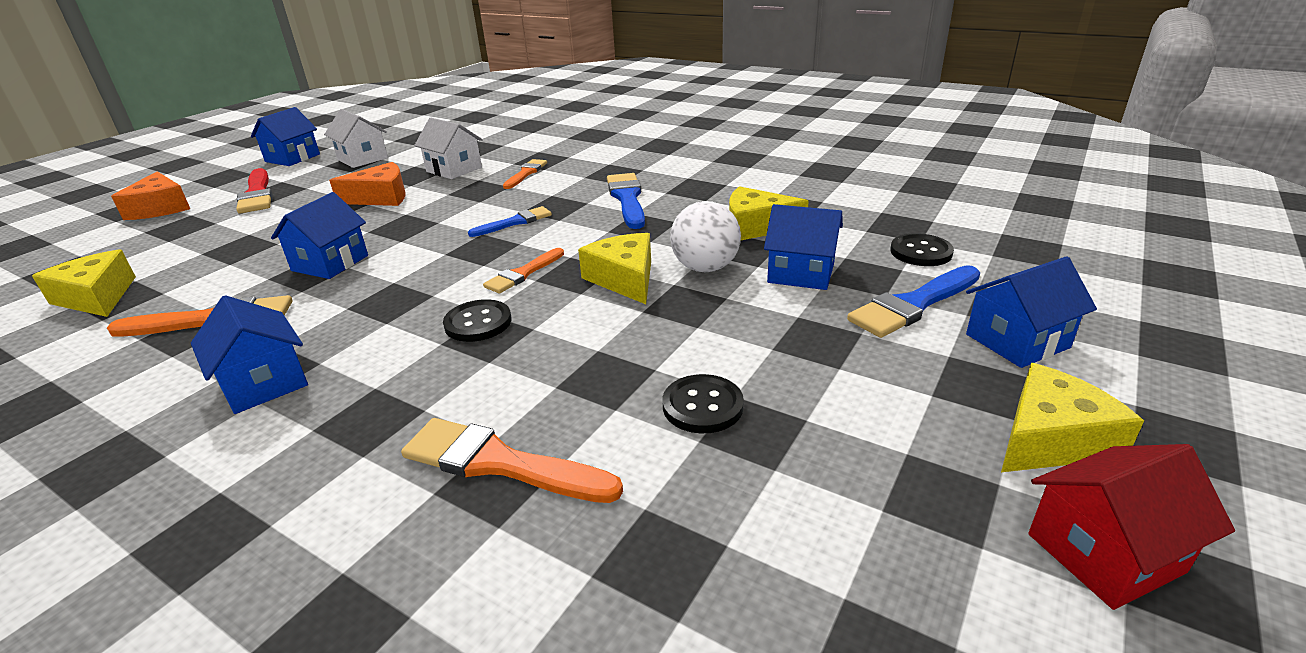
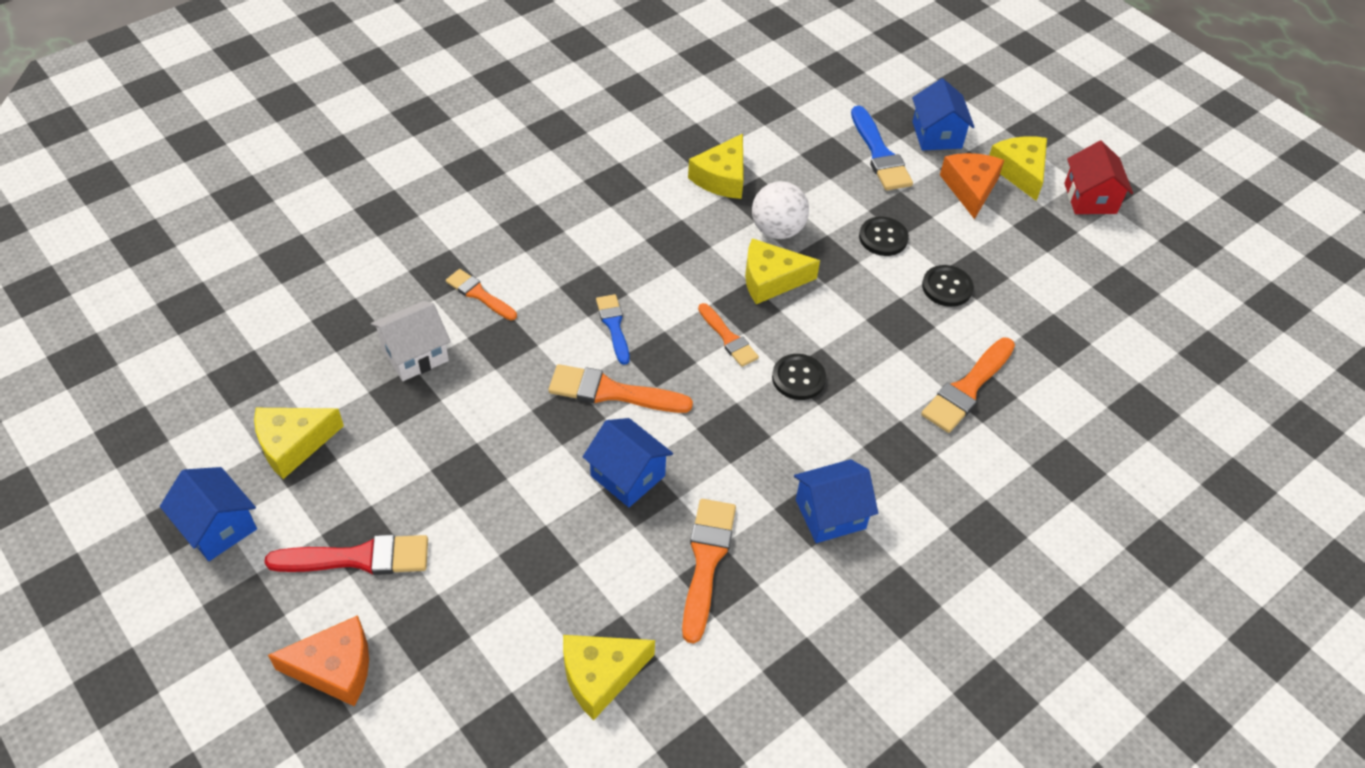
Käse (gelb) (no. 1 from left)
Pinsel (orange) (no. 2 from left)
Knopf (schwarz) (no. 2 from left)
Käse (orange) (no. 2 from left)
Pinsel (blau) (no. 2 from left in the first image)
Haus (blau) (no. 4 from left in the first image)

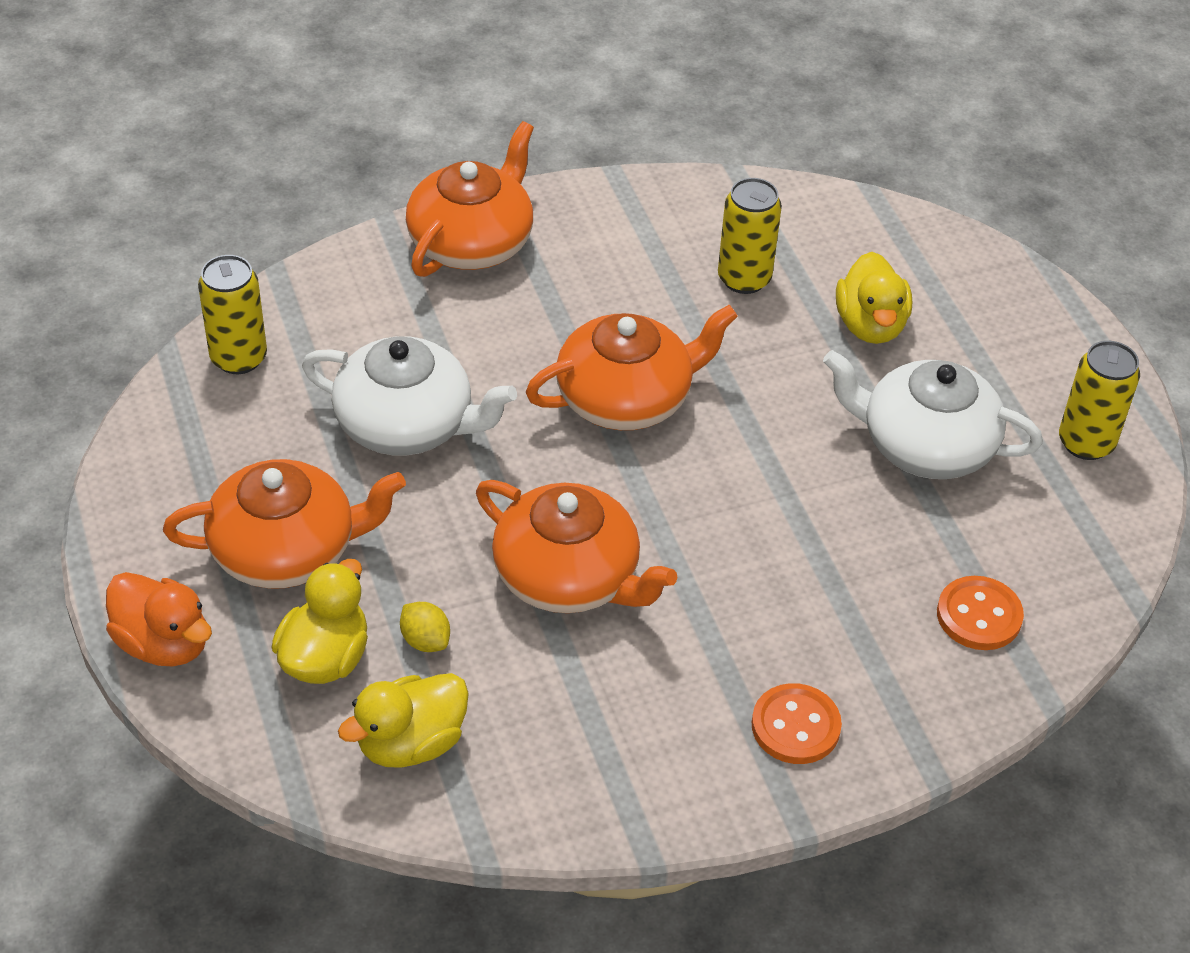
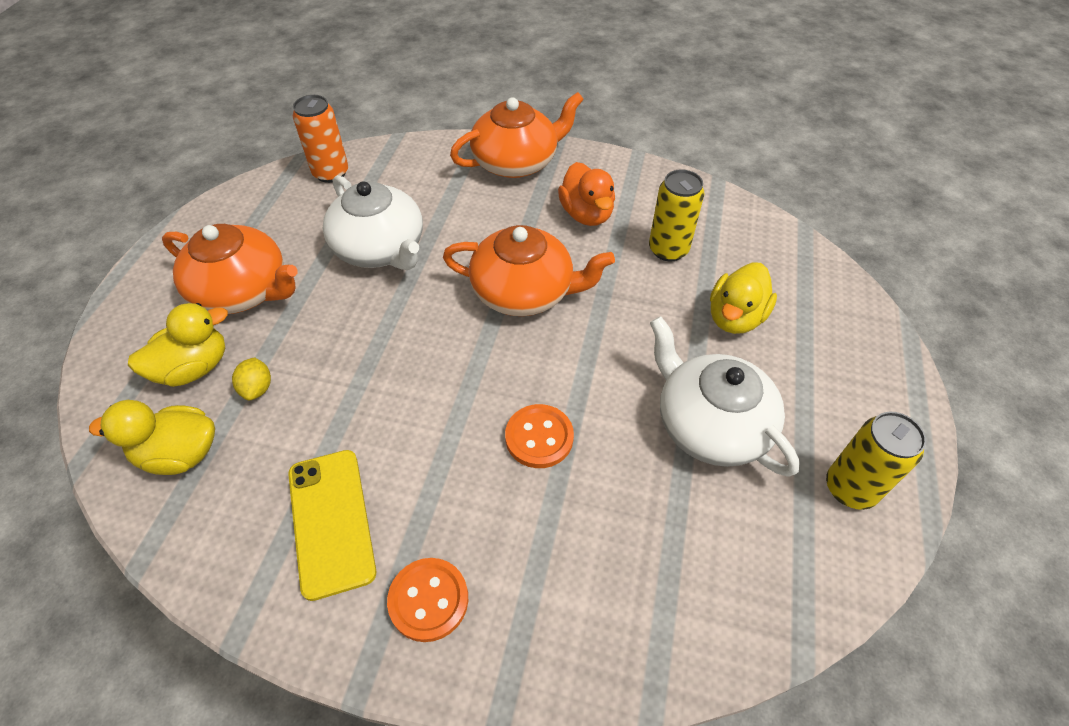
Handy (gelb)
Dose (orange)
Knopf (orange) (no. 2 from left)
Ente (orange)
Teekanne (orange) (no. 3 from left in the first image)

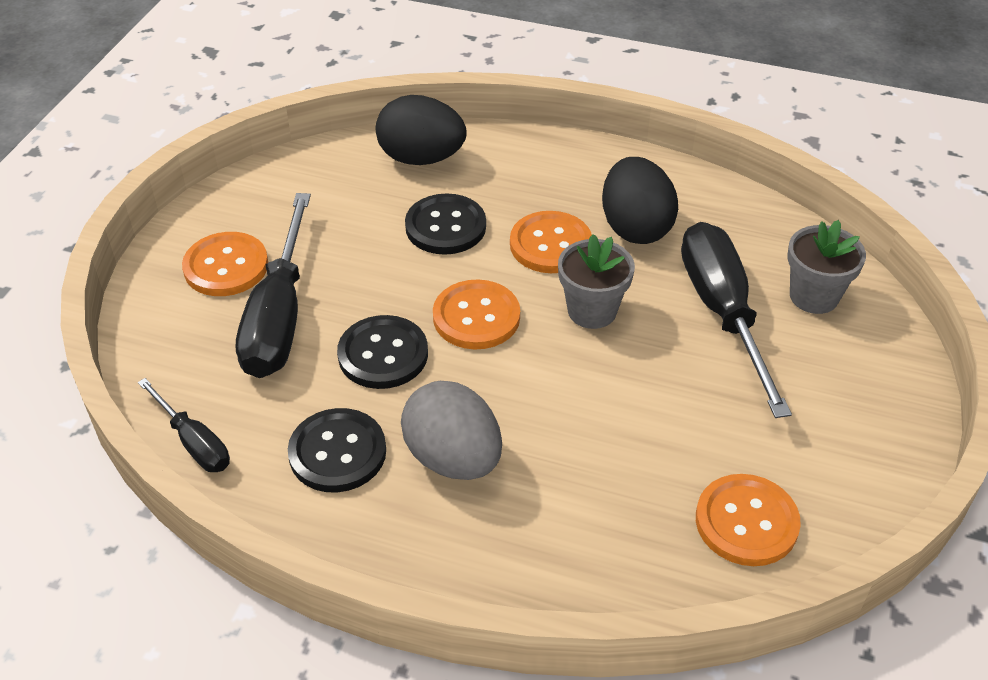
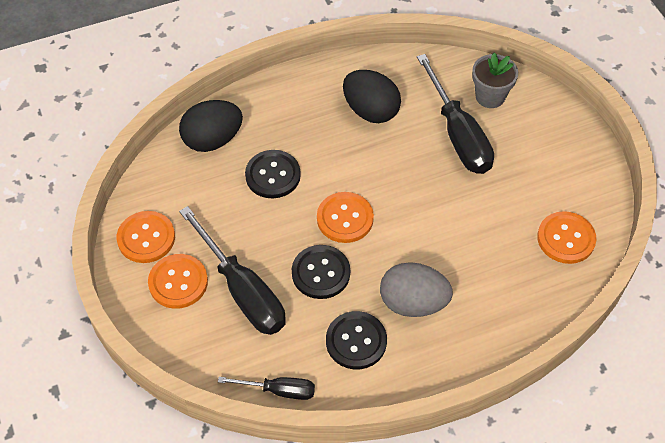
Knopf (orange) (no. 1 from left)
Schraubenzieher (schwarz) (no. 3 from left)
Blumentopf (grau) (no. 1 from left in the first image)

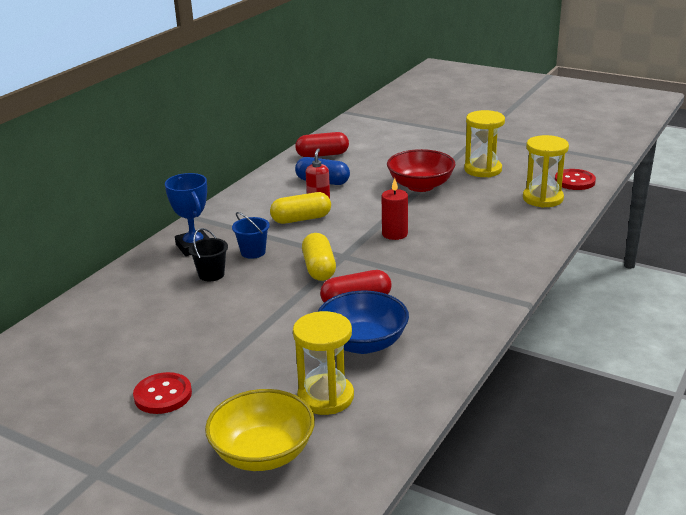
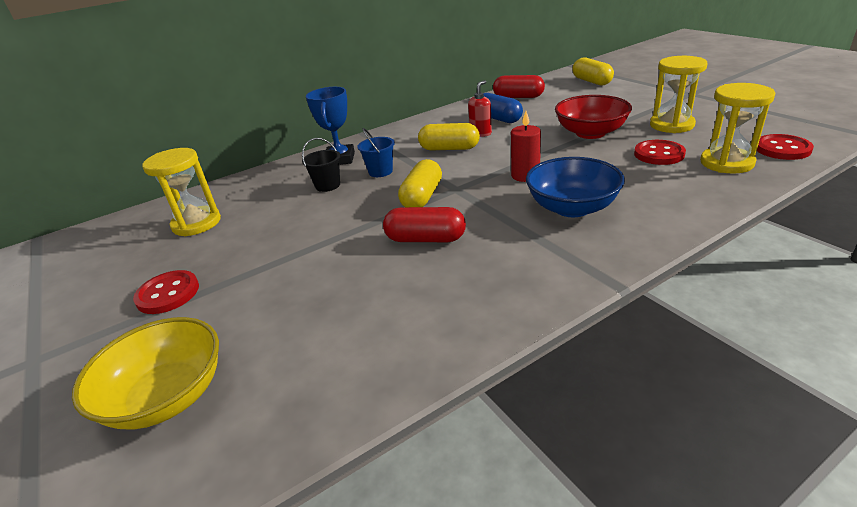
Sanduhr (gelb) (no. 1 from left)
Schüssel (blau)
Kapsel (gelb) (no. 3 from left)
Knopf (rot) (no. 2 from left)

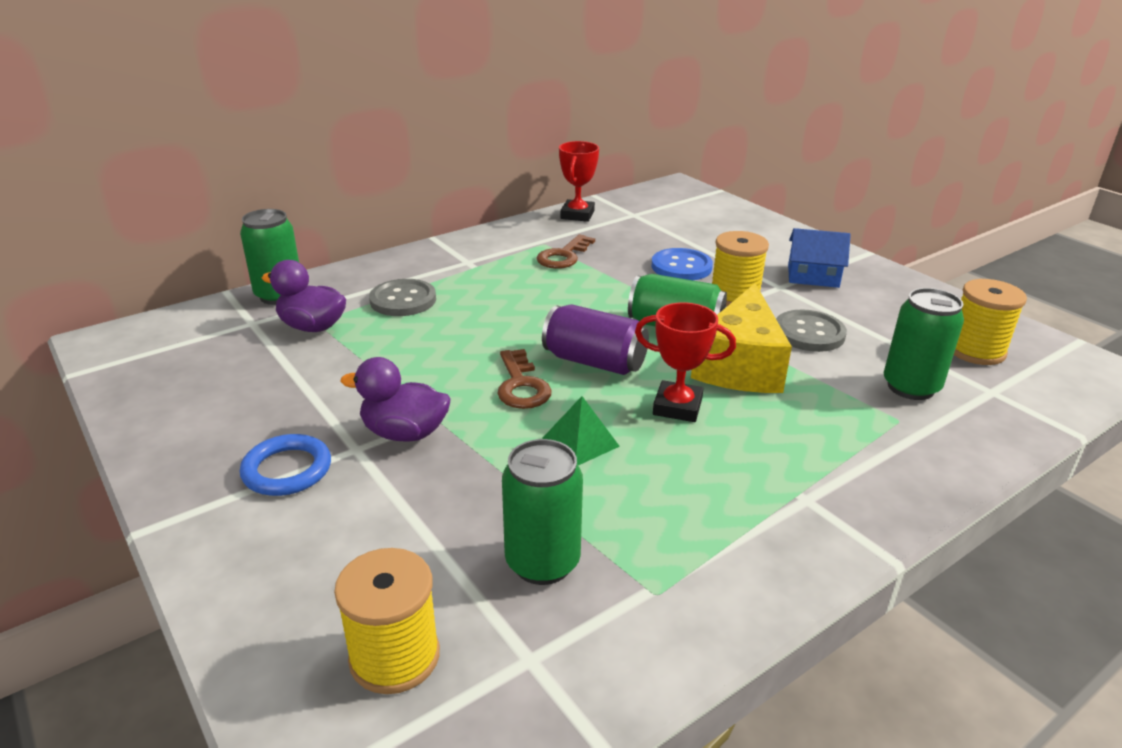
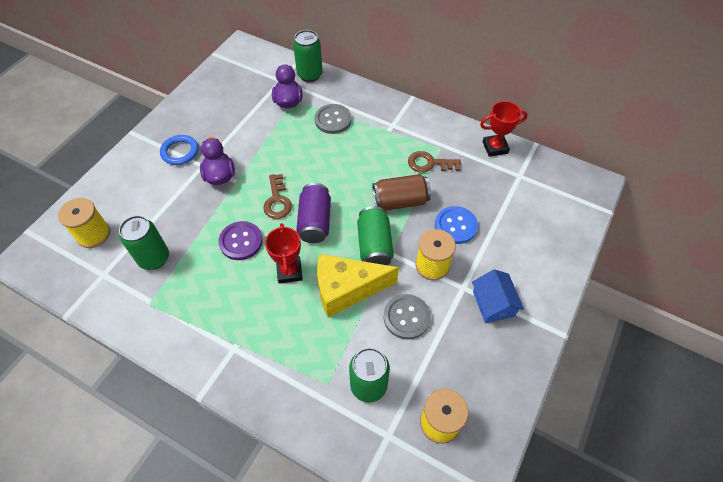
Knopf (lila)
Schlüssel (braun) (no. 1 from left)
Dose (braun)

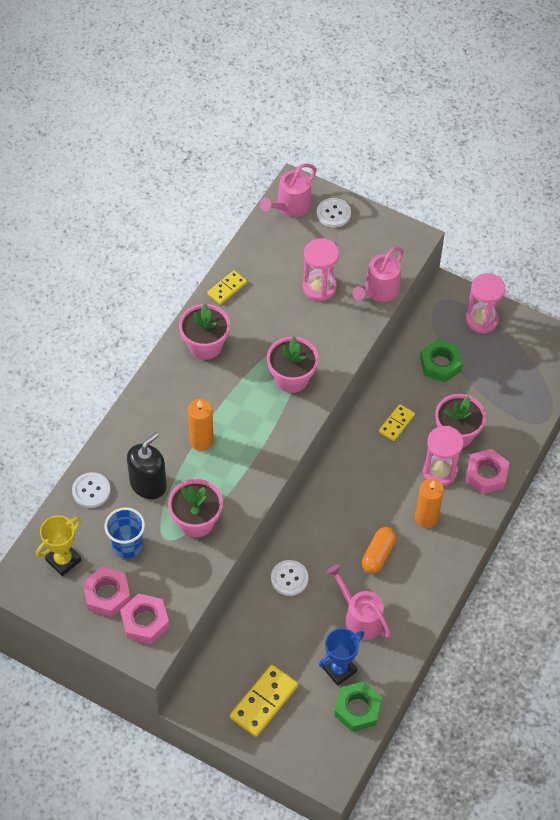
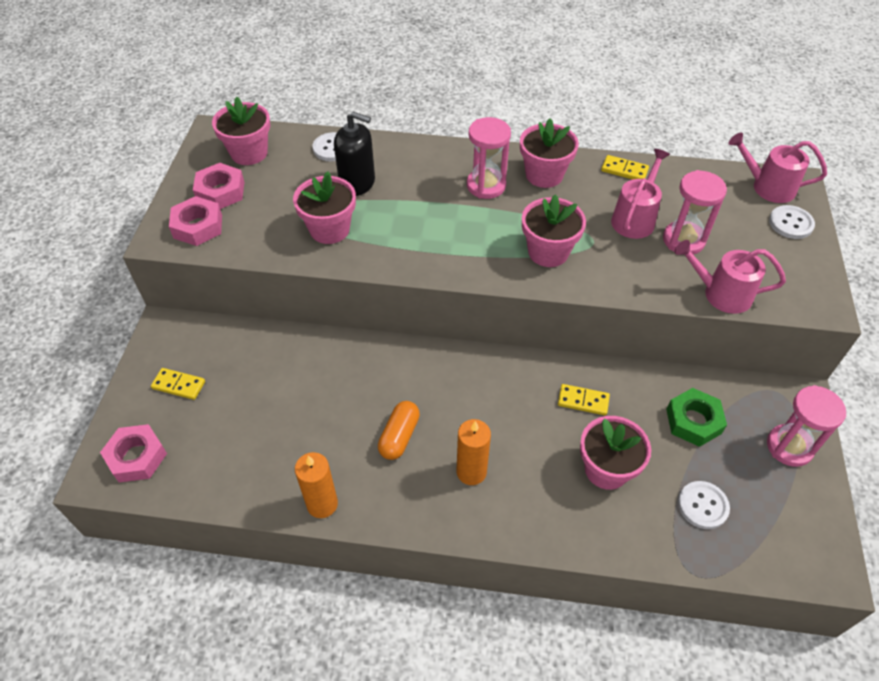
Sechskantmutter (rosa) (no. 1 from left)
Dominostein (gelb) (no. 1 from left)
Blumentopf (rosa) (no. 1 from left)
Kerze (orange) (no. 1 from left)
Kapsel (orange)
Sanduhr (rosa) (no. 1 from left)
Gießkanne (rosa) (no. 1 from left)
Knopf (weiß) (no. 2 from left)
Becher (blau)
Pokal (blau)
Sechskantmutter (grün) (no. 1 from left in the first image)

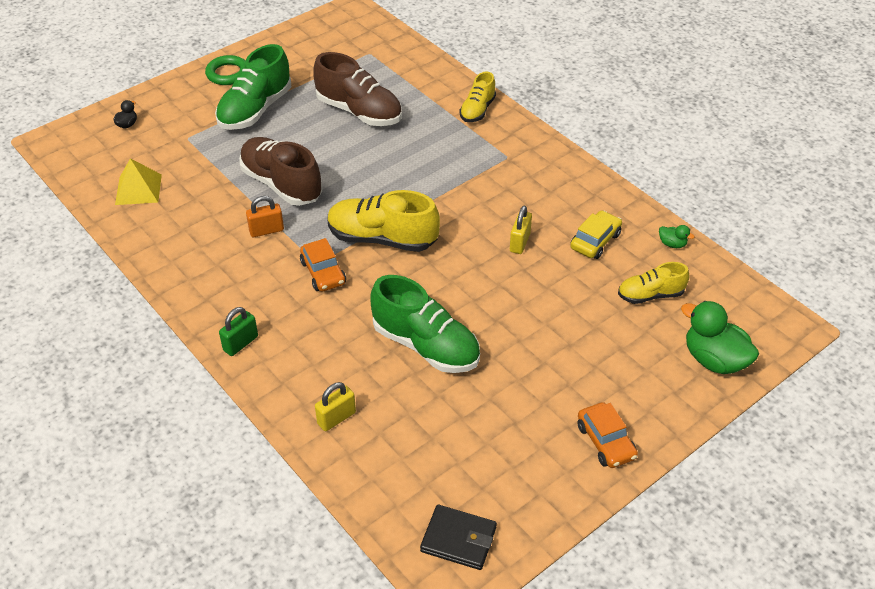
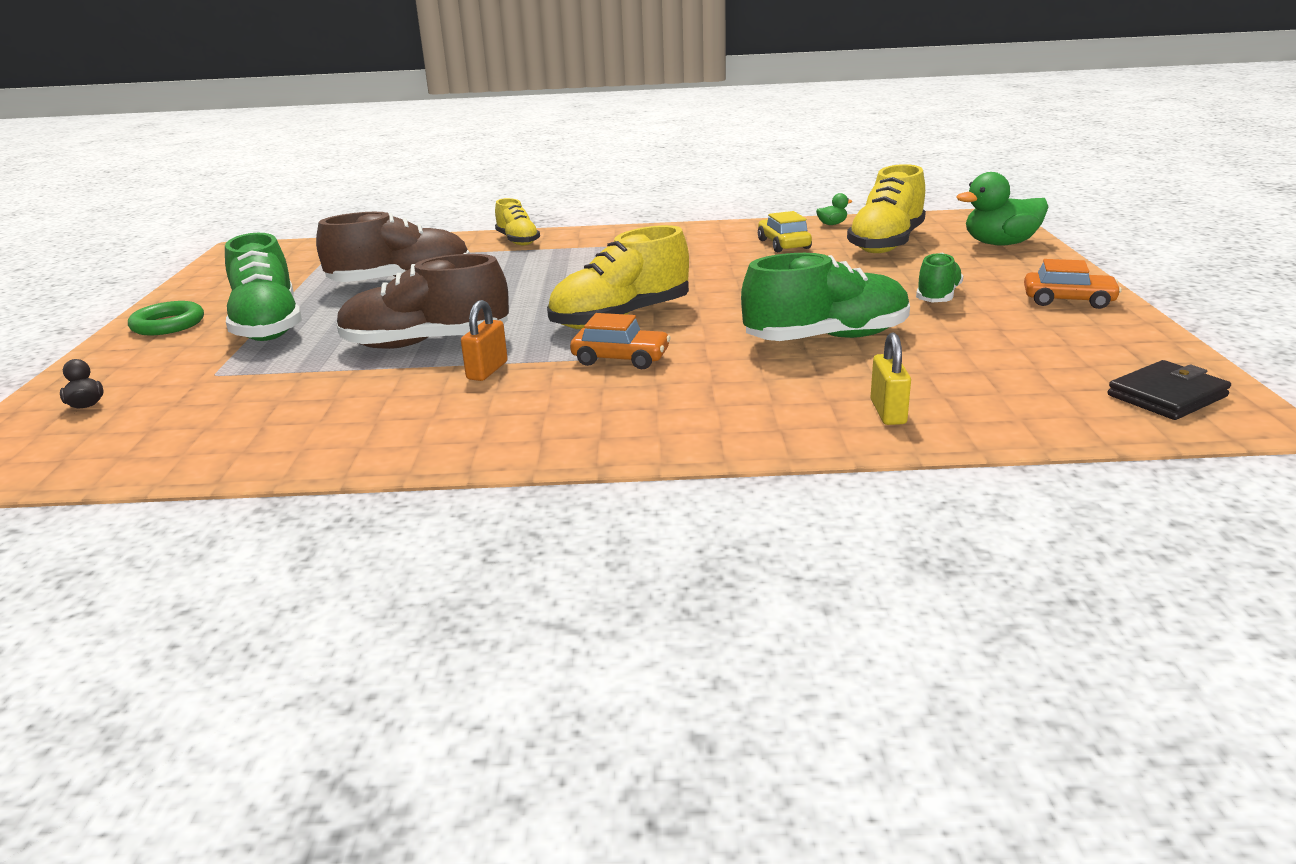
Schuh (gelb) (no. 3 from left)
Schuh (grün) (no. 3 from left)
Pyramide (gelb)
Vorhängeschloss (grün)
Vorhängeschloss (gelb) (no. 2 from left in the first image)

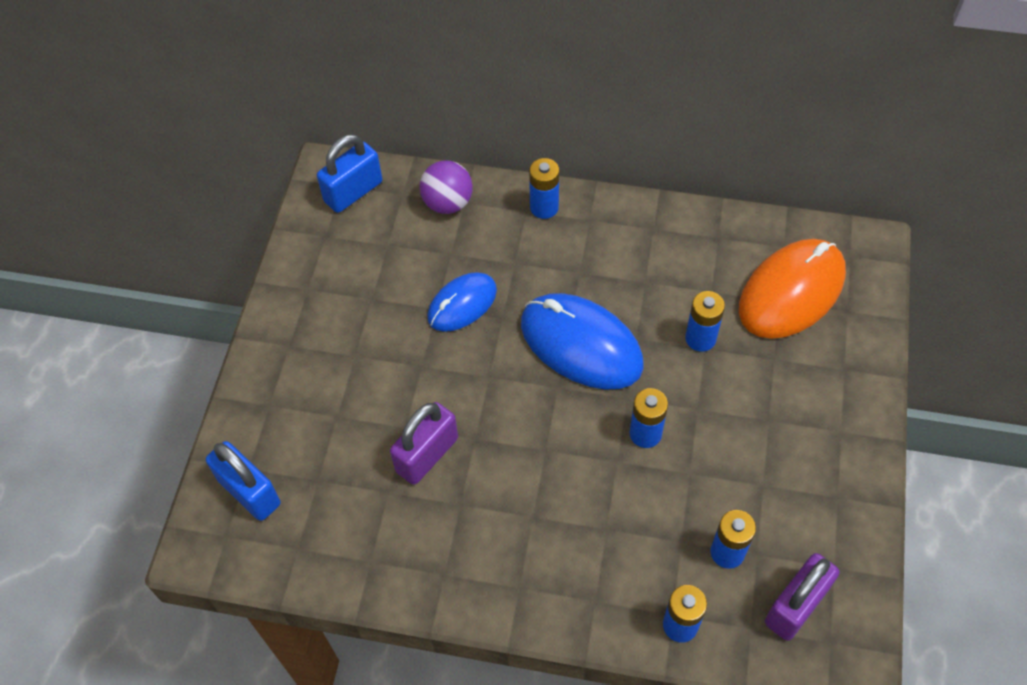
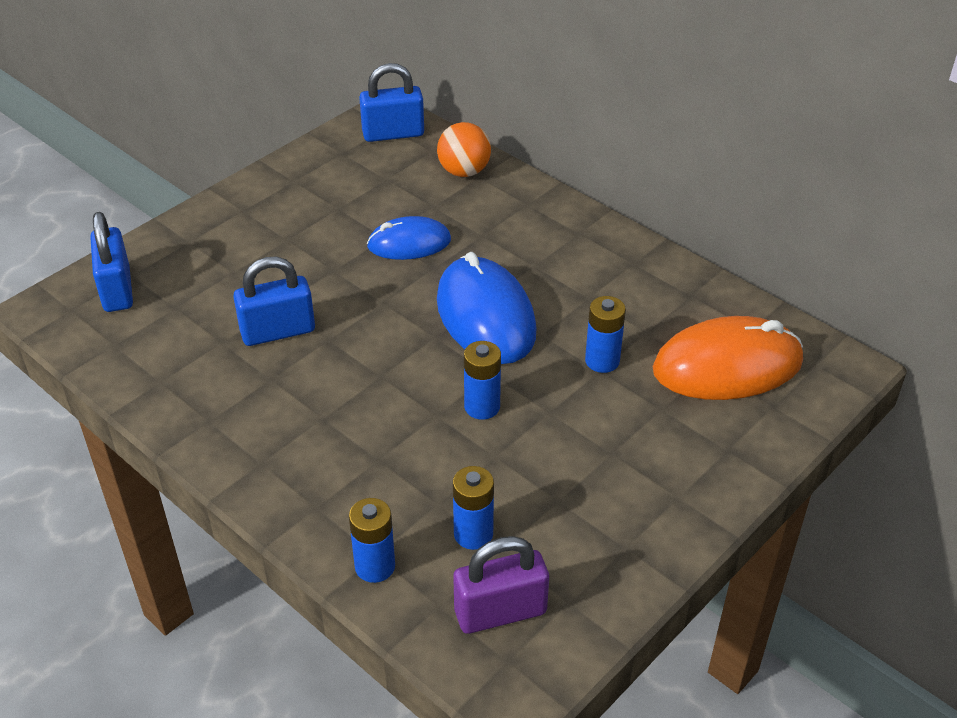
Vorhängeschloss (blau) (no. 2 from left)
Ball (orange)
Batterie (blau) (no. 1 from left in the first image)

